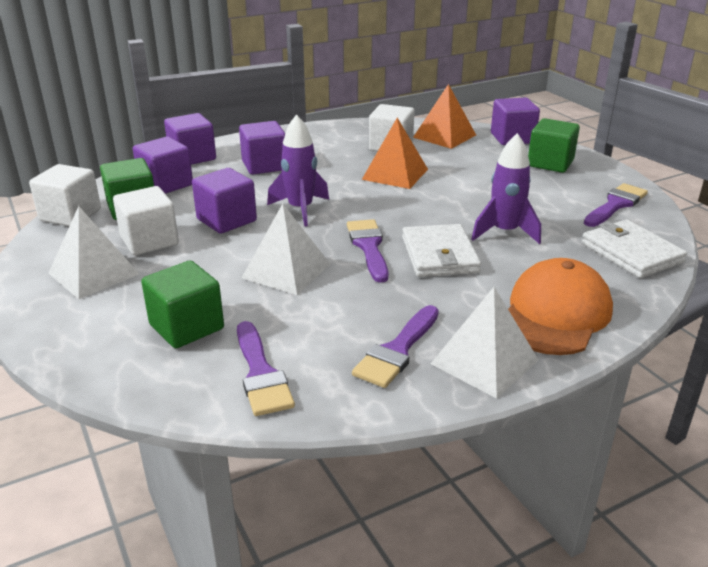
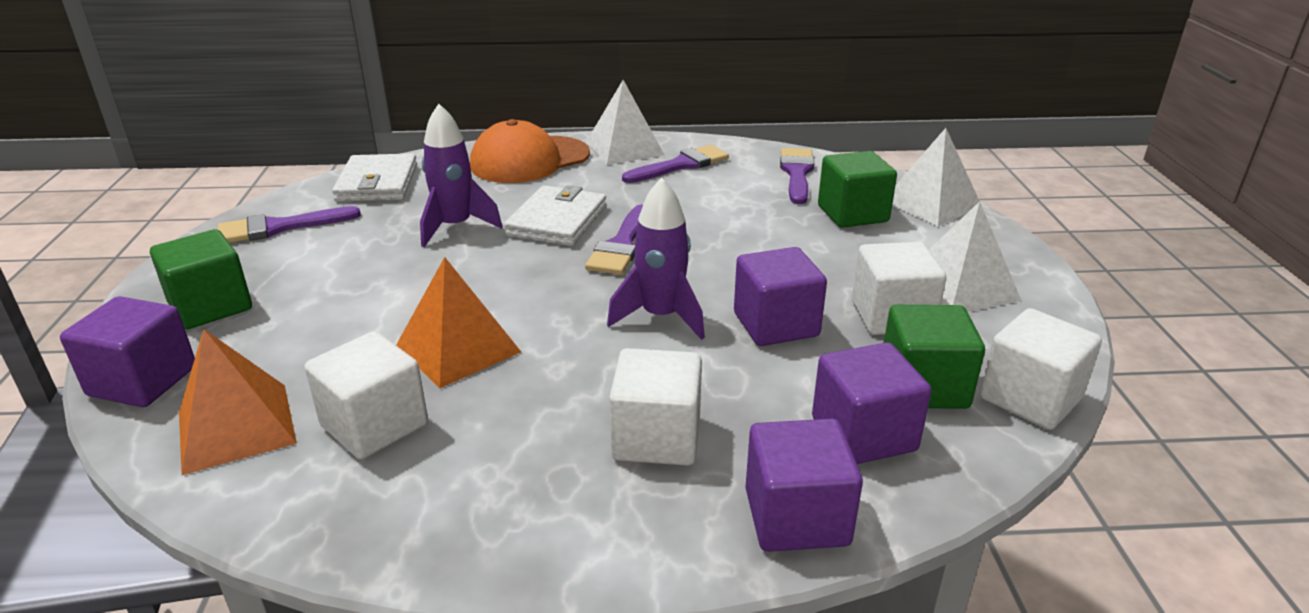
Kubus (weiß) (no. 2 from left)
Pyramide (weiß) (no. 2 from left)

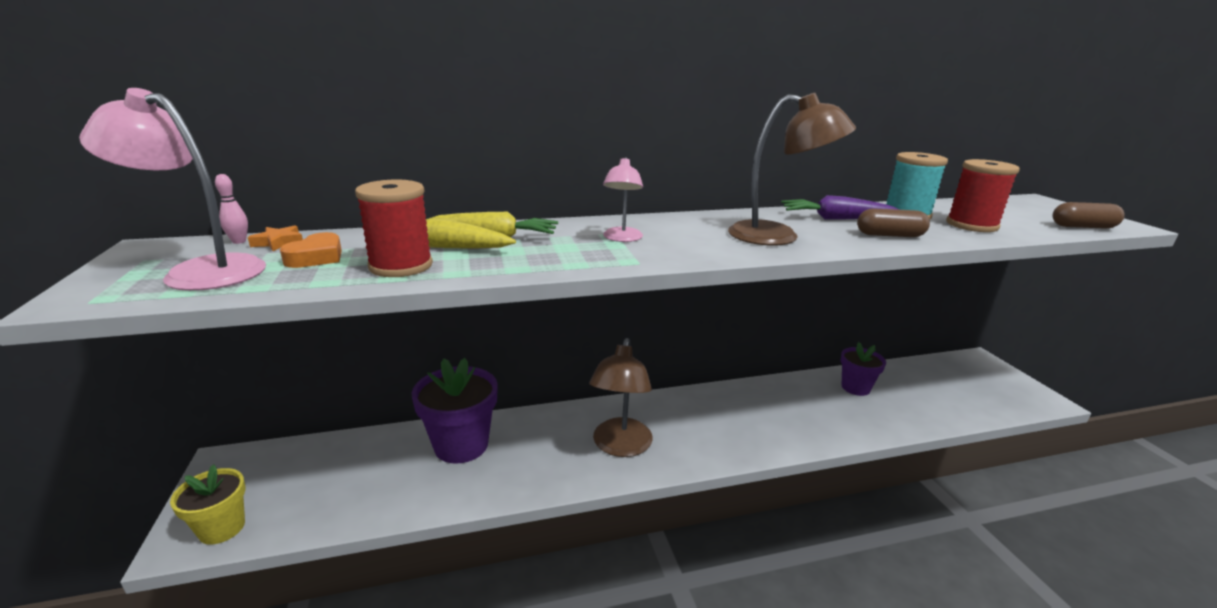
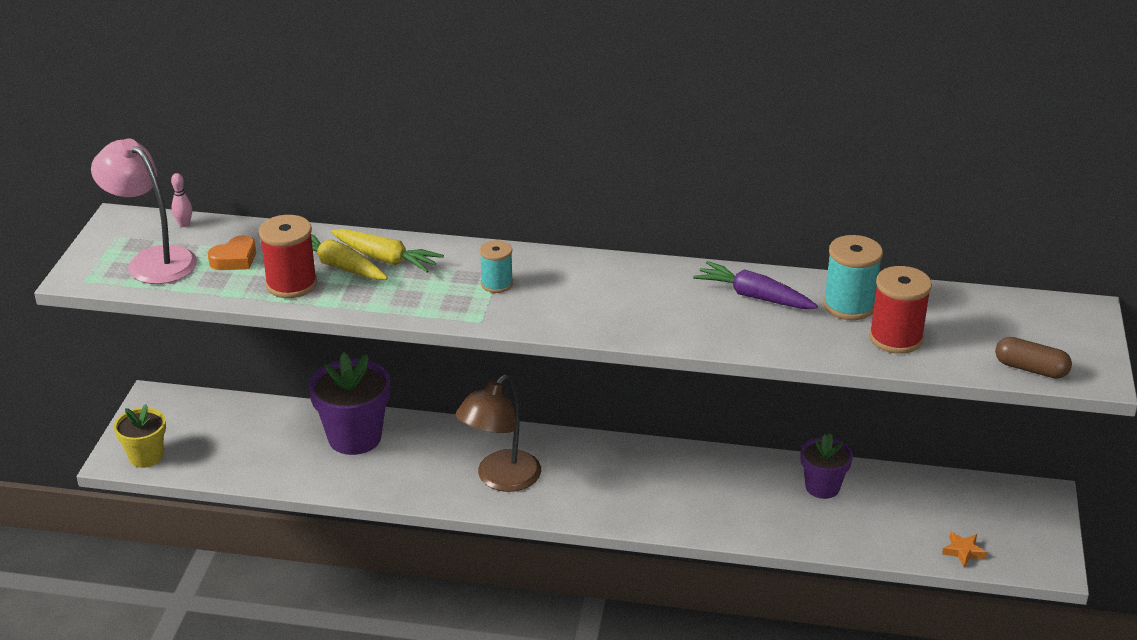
Garnrolle (türkis) (no. 1 from left)
Stern (orange)
Lampe (braun) (no. 2 from left in the first image)
Kapsel (braun) (no. 1 from left in the first image)

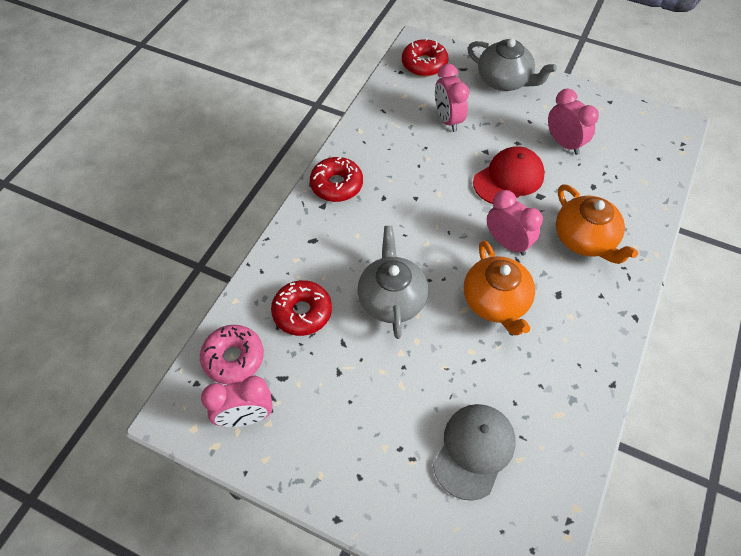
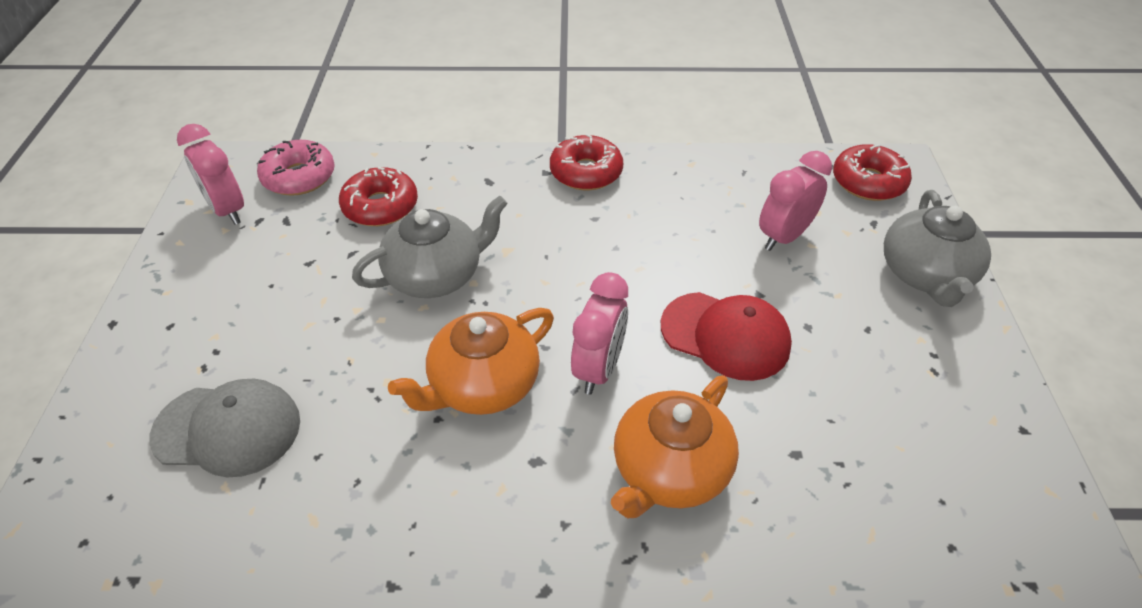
Wecker (rosa) (no. 4 from left in the first image)

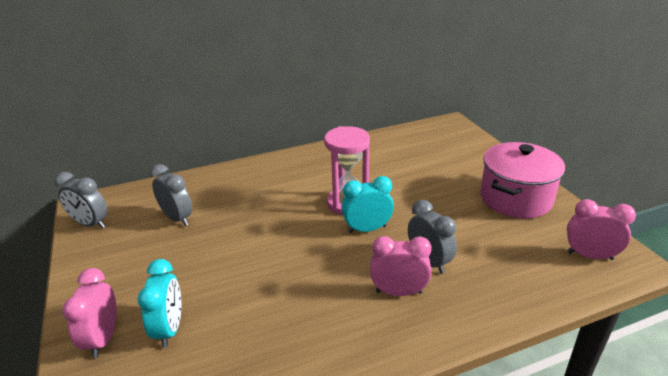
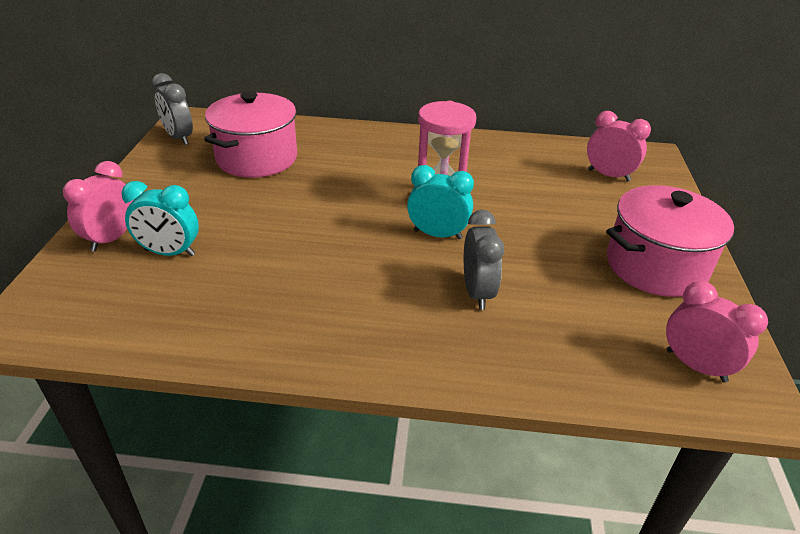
Wecker (türkis) (no. 1 from left)
Kochtopf (rosa) (no. 1 from left)
Wecker (rosa) (no. 2 from left)

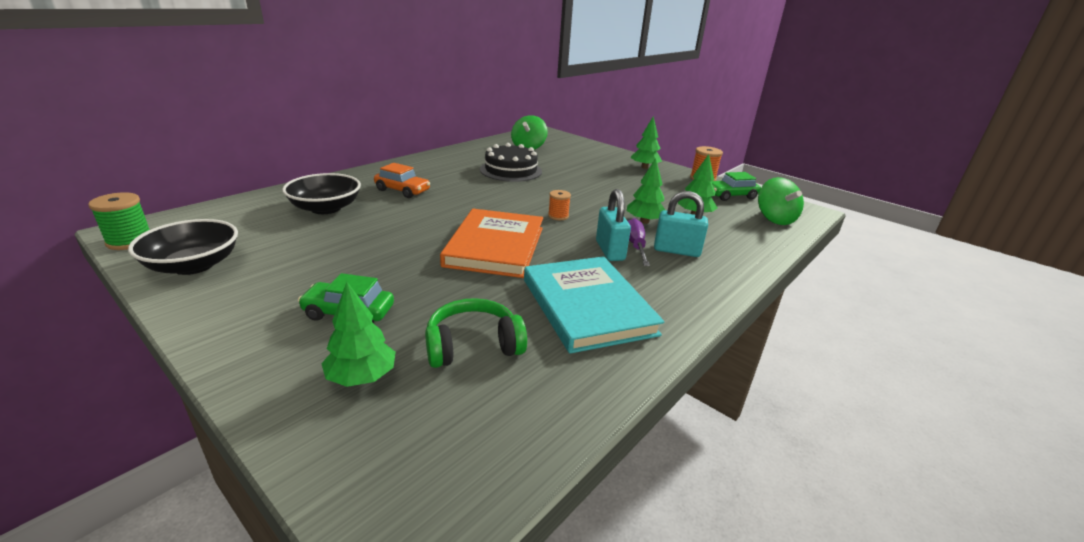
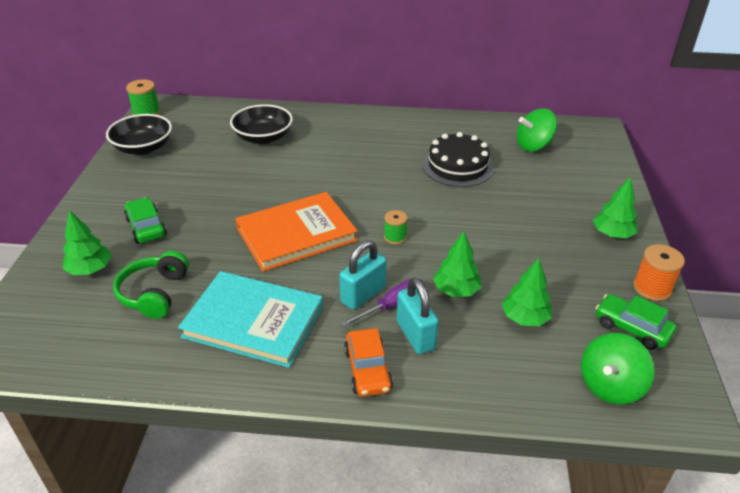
Kopfhörer (grün)
Buch (türkis)
Auto (orange)
Garnrolle (grün) (no. 2 from left)

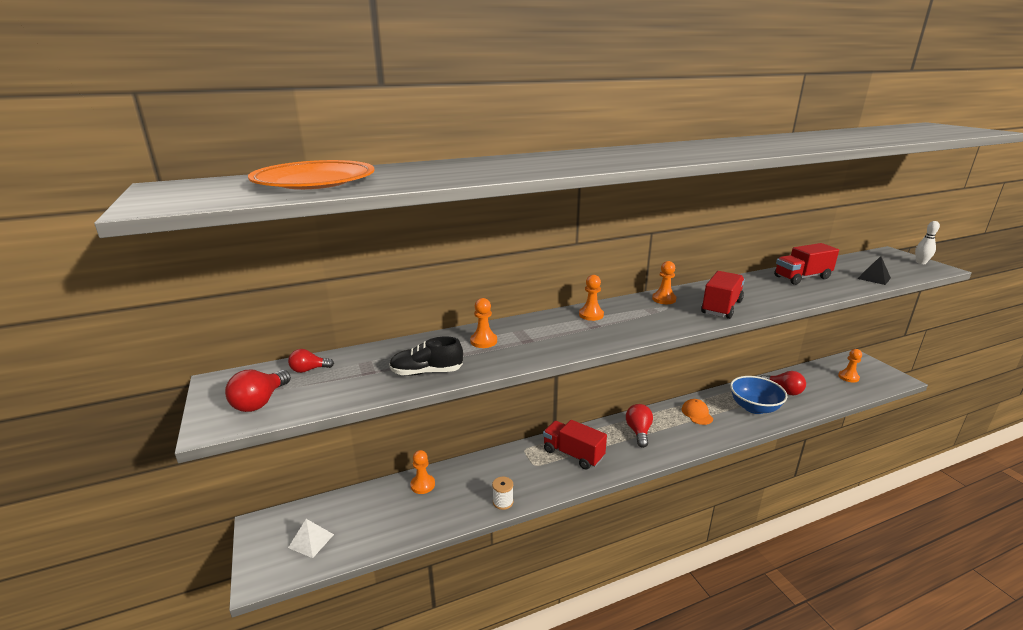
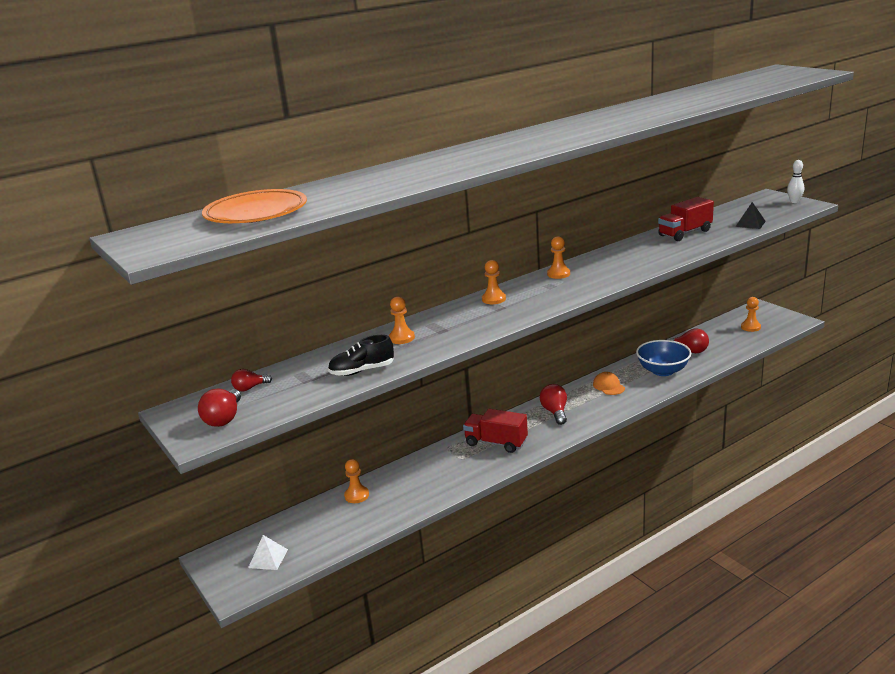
Garnrolle (weiß)
Lastwagen (rot) (no. 2 from left in the first image)

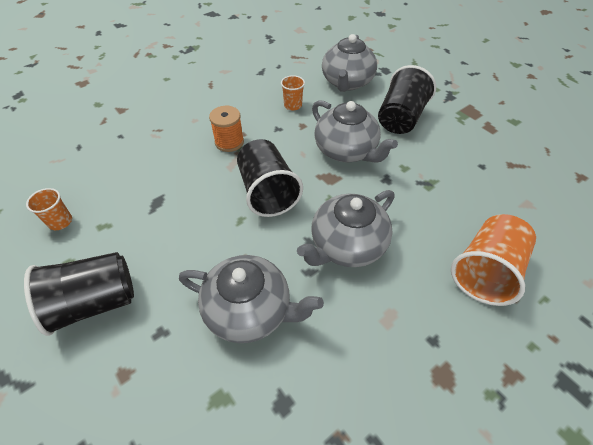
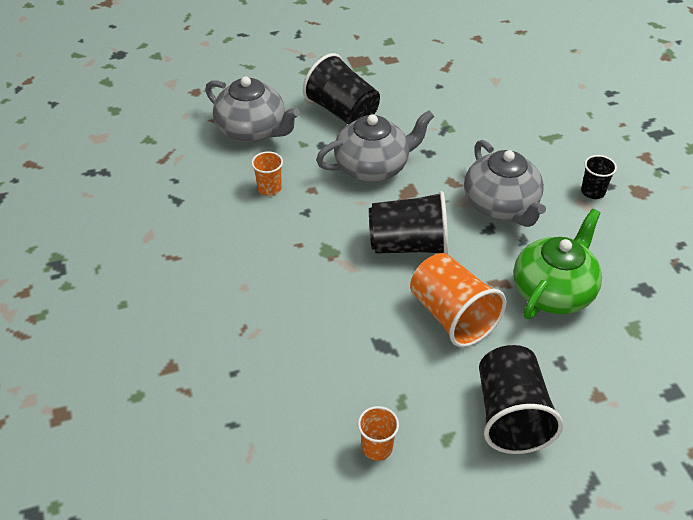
Becher (orange) (no. 3 from left)
Teekanne (grün)
Becher (schwarz) (no. 4 from left)
Garnrolle (orange)

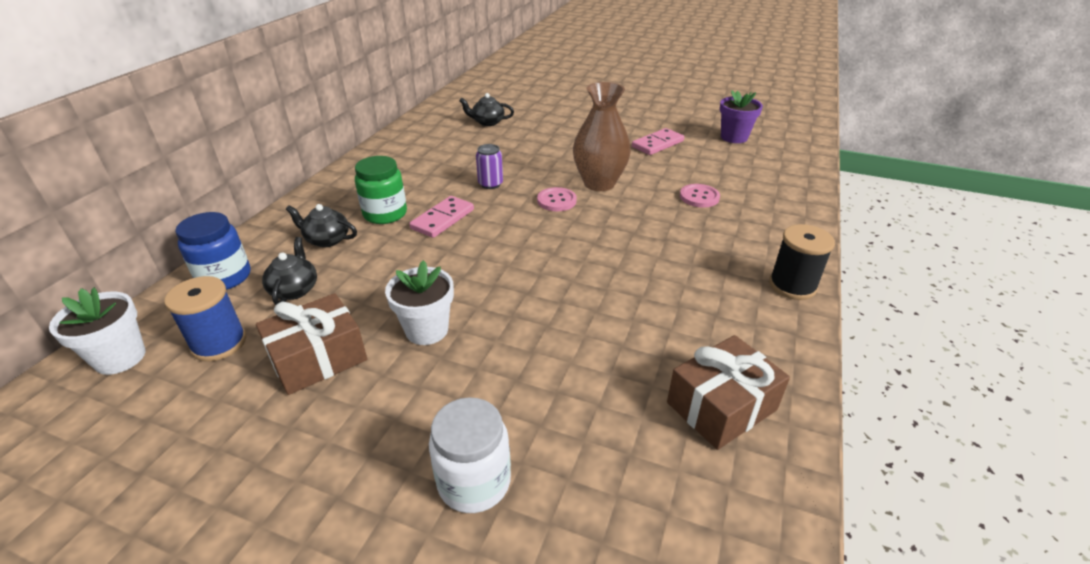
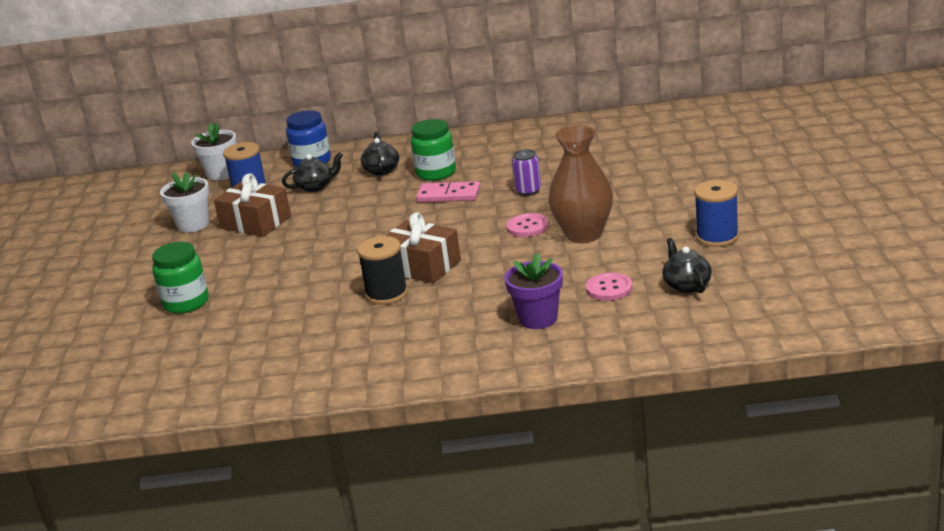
Einmachglas (grün) (no. 1 from left)
Blumentopf (weiß) (no. 1 from left)
Garnrolle (schwarz)
Geschenk (braun) (no. 2 from left)
Blumentopf (lila)
Teekanne (schwarz) (no. 3 from left)
Garnrolle (blau) (no. 2 from left)

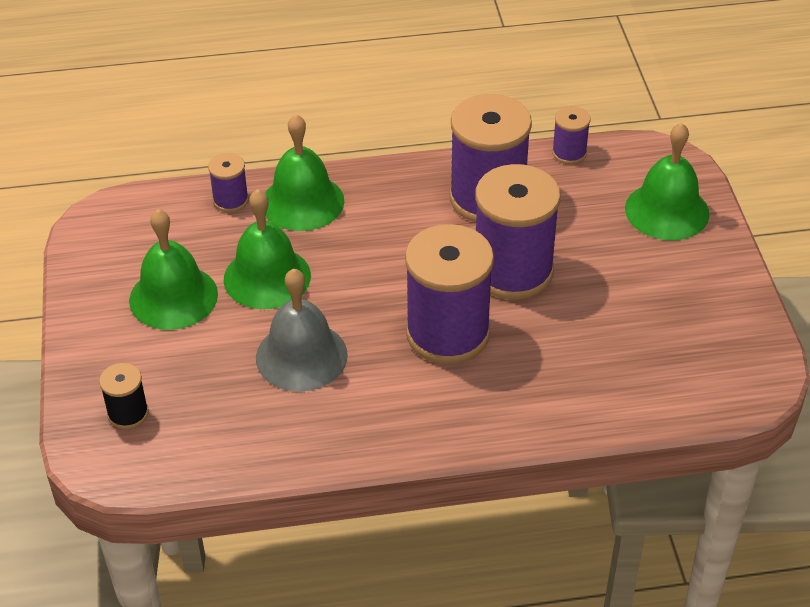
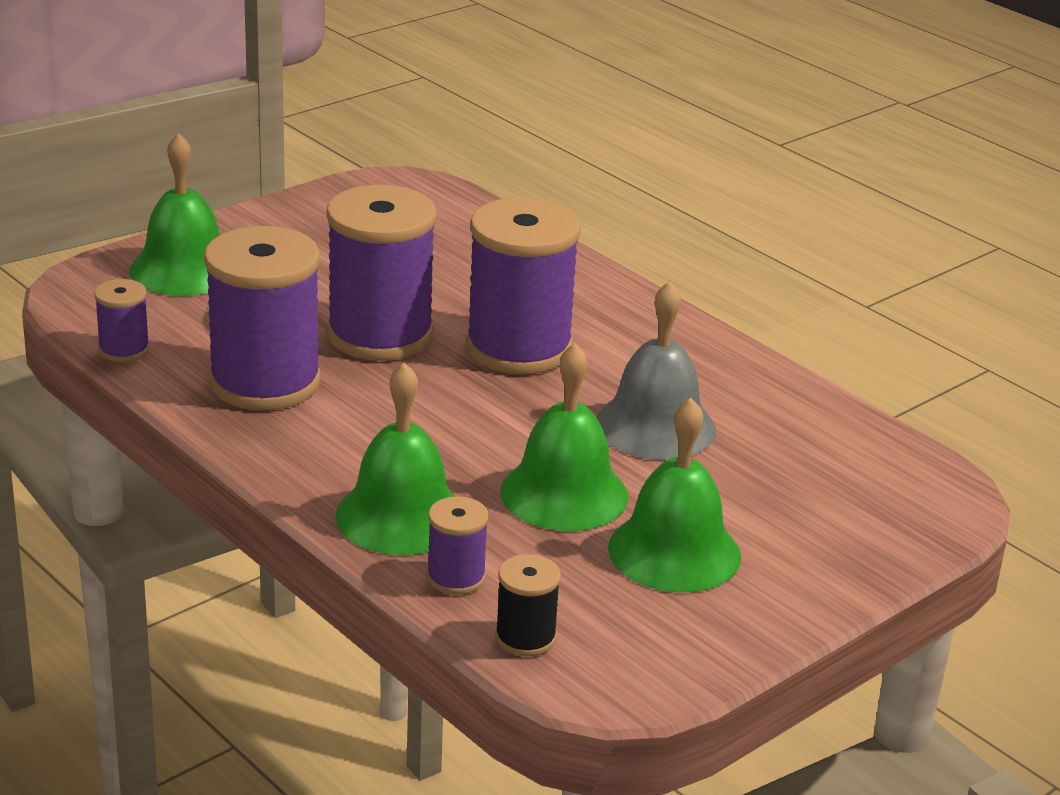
Garnrolle (schwarz)

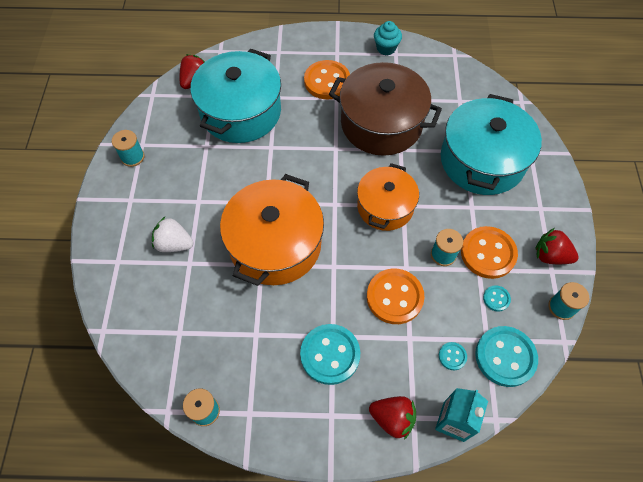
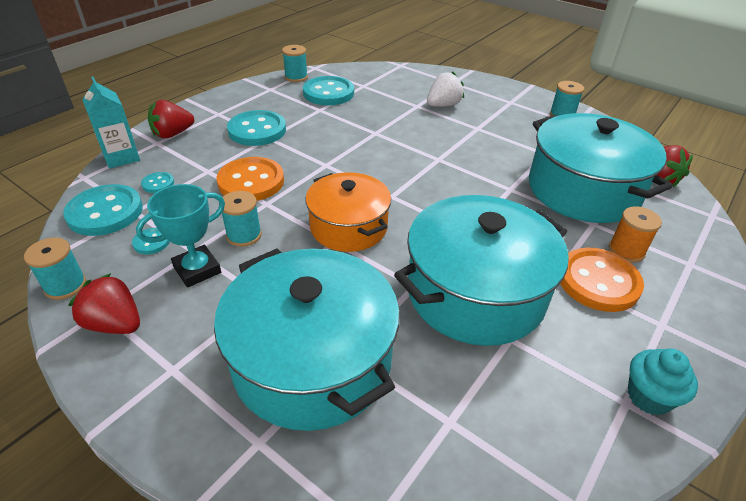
Erdbeere (rot) (no. 1 from left)
Pokal (türkis)
Knopf (türkis) (no. 5 from left)
Kochtopf (türkis) (no. 2 from left)
Garnrolle (orange)
Kochtopf (orange) (no. 1 from left in the first image)

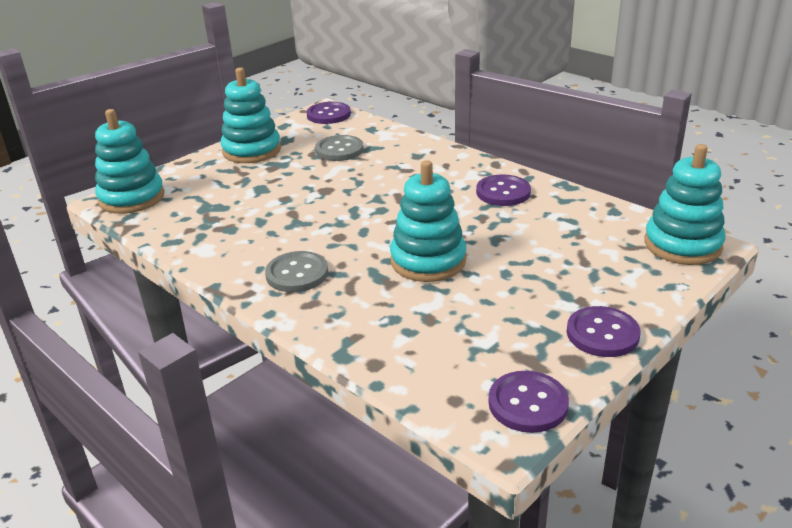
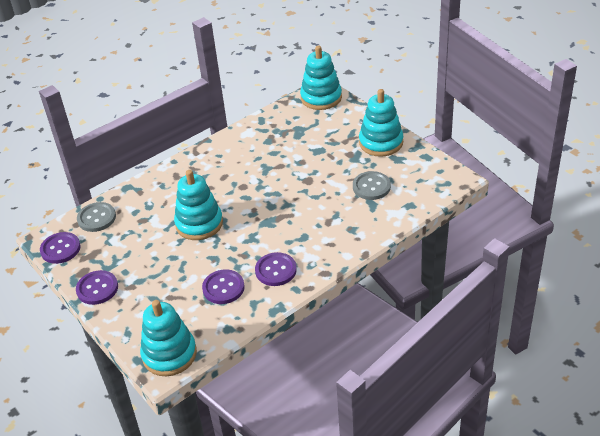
Knopf (grau) (no. 1 from left)
Knopf (lila) (no. 3 from left)

